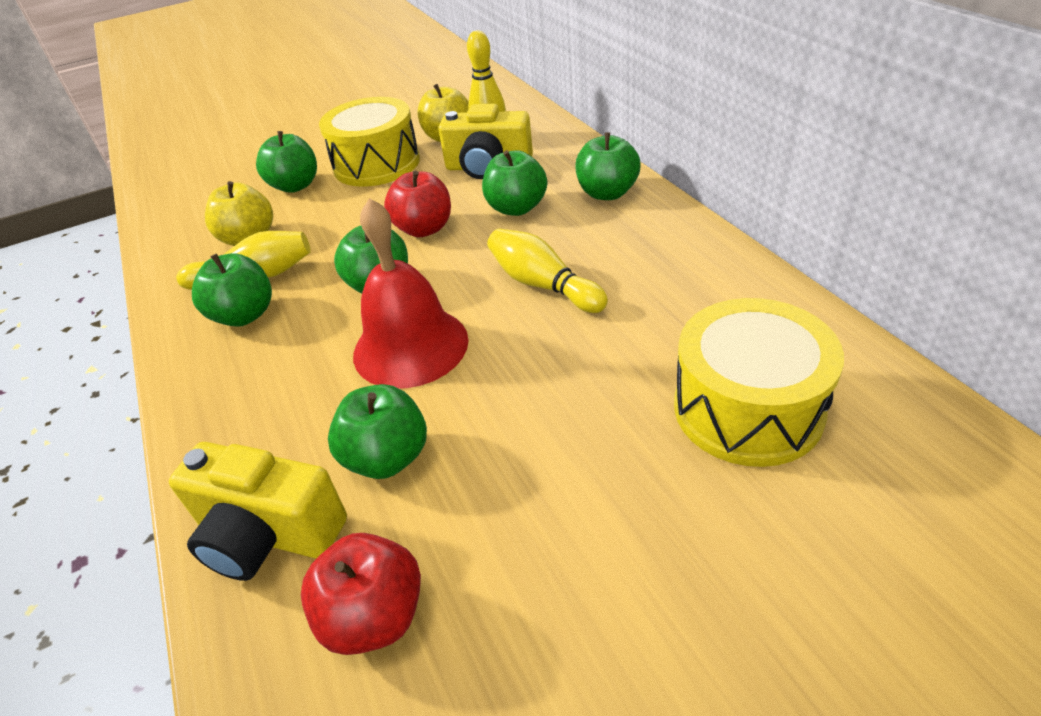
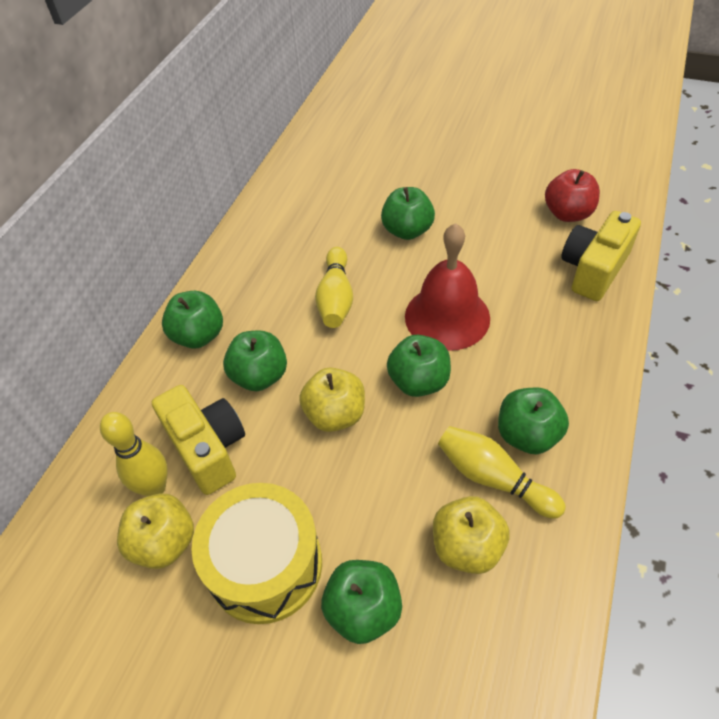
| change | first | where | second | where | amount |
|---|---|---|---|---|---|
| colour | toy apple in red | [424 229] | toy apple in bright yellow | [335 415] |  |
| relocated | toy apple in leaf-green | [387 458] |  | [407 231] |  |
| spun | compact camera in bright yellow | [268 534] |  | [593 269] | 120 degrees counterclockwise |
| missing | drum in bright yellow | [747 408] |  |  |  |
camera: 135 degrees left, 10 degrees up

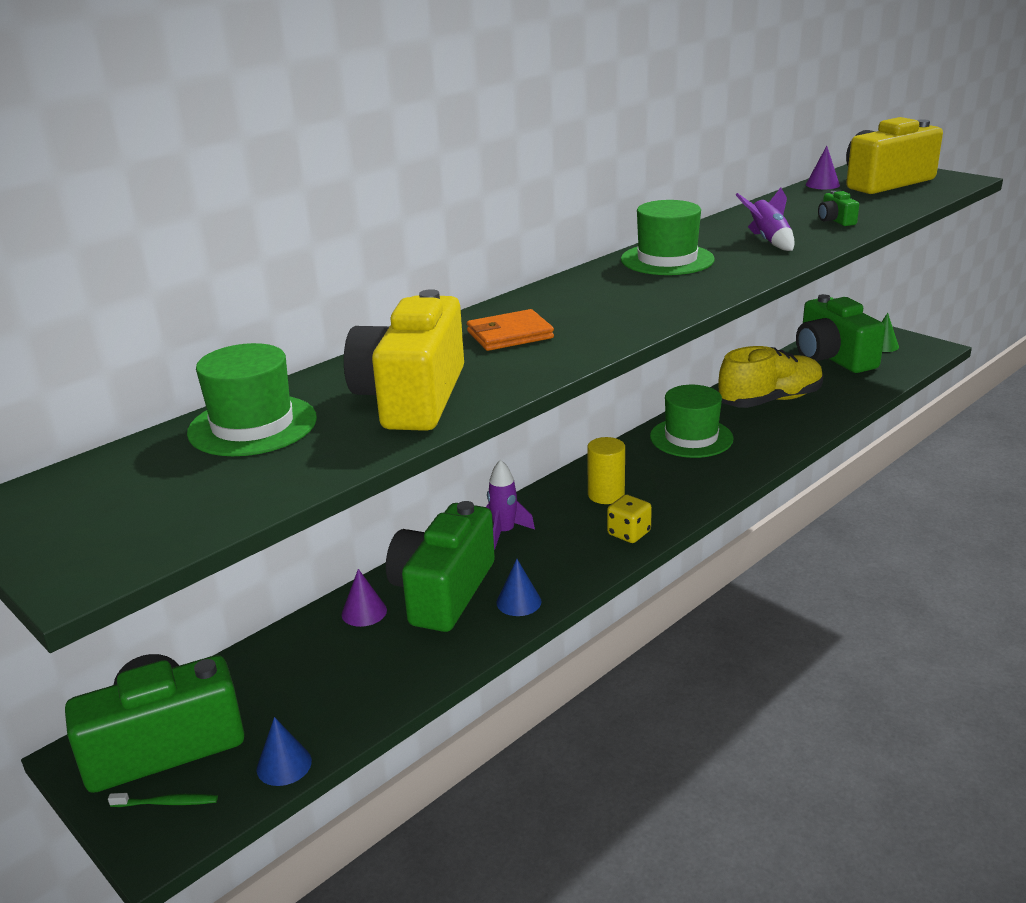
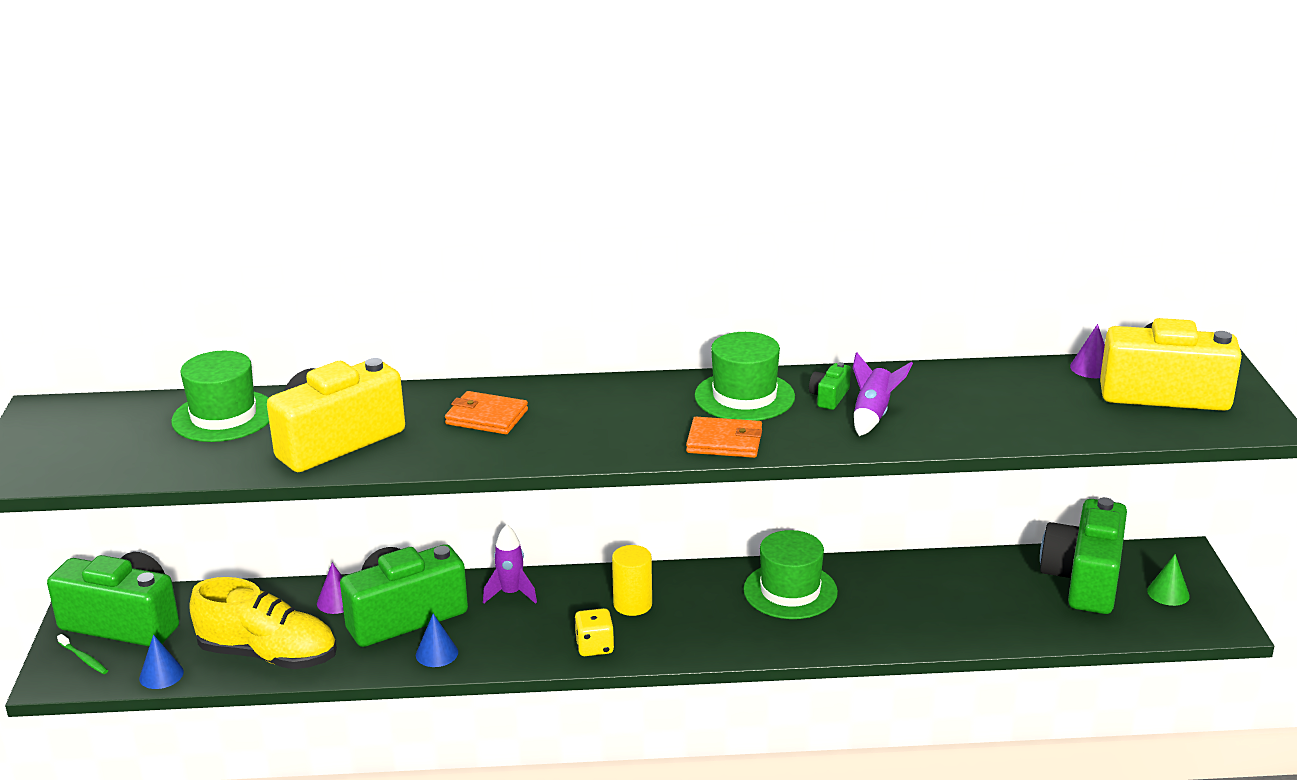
| change | first | where | second | where | amount |
|---|---|---|---|---|---|
| relocated | shoe in bright yellow | [770 401] |  | [268 655] |  |
| appeared |  |  | wallet in orange | [724 442] |  |
| relocated | compact camera in leaf-green | [835 220] |  | [829 397] |  |
camera: 40 degrees right, 0 degrees up

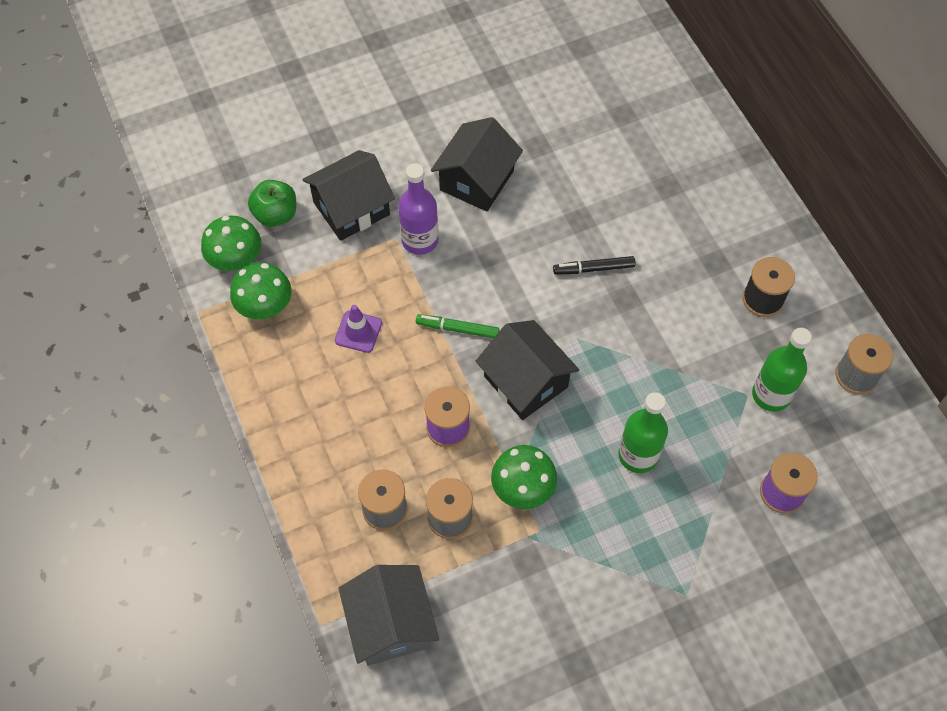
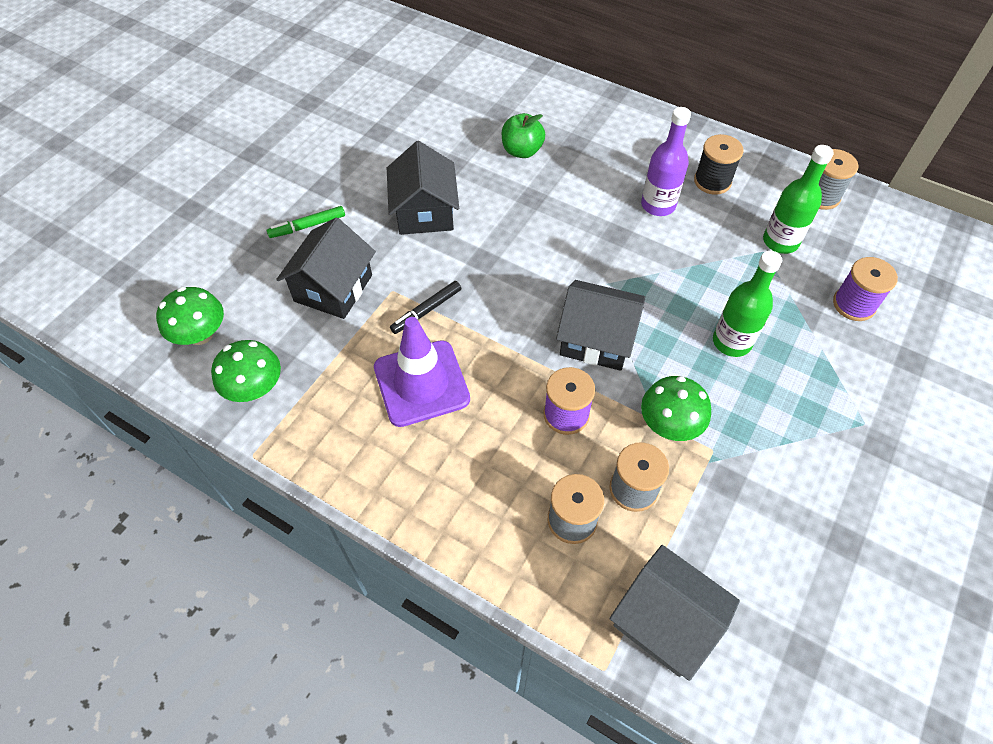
| change | first | where | second | where | amount |
|---|---|---|---|---|---|
| relocated | fungus in leaf-green | [265 305] |  | [200 334] |  |
| relocated | marker in leaf-green | [457 329] |  | [307 226] |  |
| size | road cone in purple | [358 332] |  | [421 383] | x1.93 |
| relocated | marker in jet-black | [593 269] |  | [426 311] |  |
| relocated | toy apple in leaf-green | [276 214] |  | [522 151] |  |
| relocated | drink bottle in purple | [420 240] |  | [658 205] |  |
camera: 35 degrees left, 5 degrees down

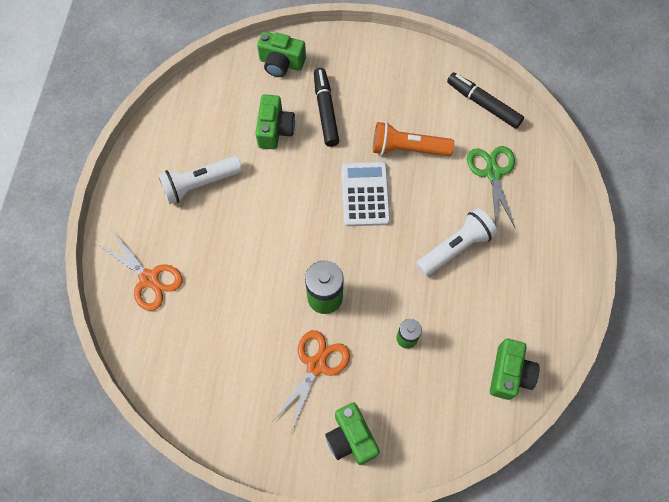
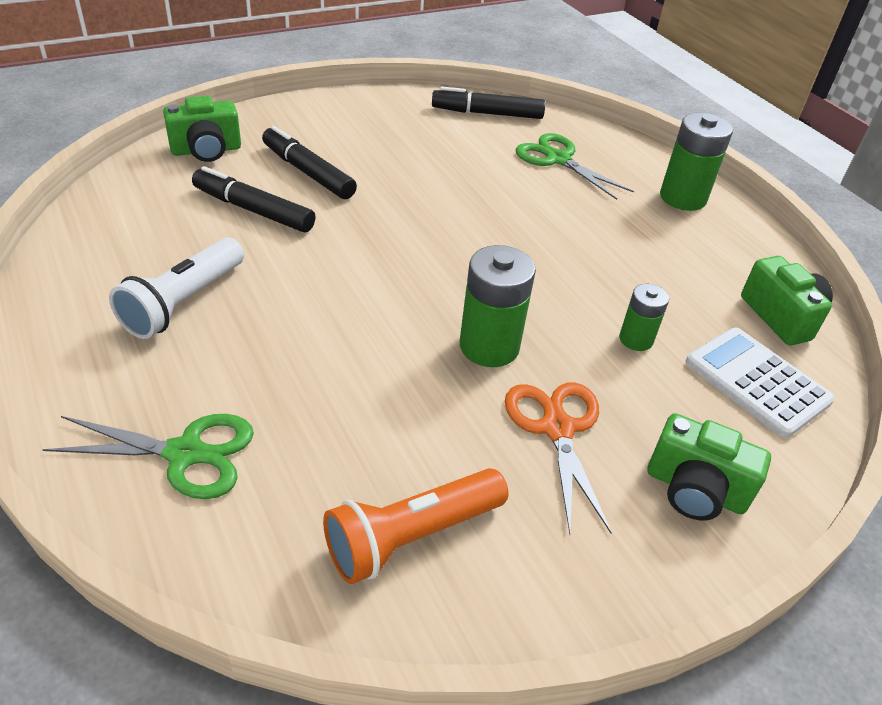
| change | first | where | second | where | amount |
|---|---|---|---|---|---|
| colour | scissors in orange | [149 279] | scissors in leaf-green | [185 454] |  |
| exchanged | compact camera in leaf-green | [275 130] | marker in jet-black | [253 210] |  |
| relocated | pocket torch in orange | [407 148] |  | [411 536] |  |
| appeared |  |  | power cell in leaf-green | [682 198] |  |
| relocated | adding machine in snow-white | [365 194] |  | [757 382] |  |
| missing | pocket torch in snow-white | [455 248] |  |  |  |
camera: 40 degrees left, 25 degrees down

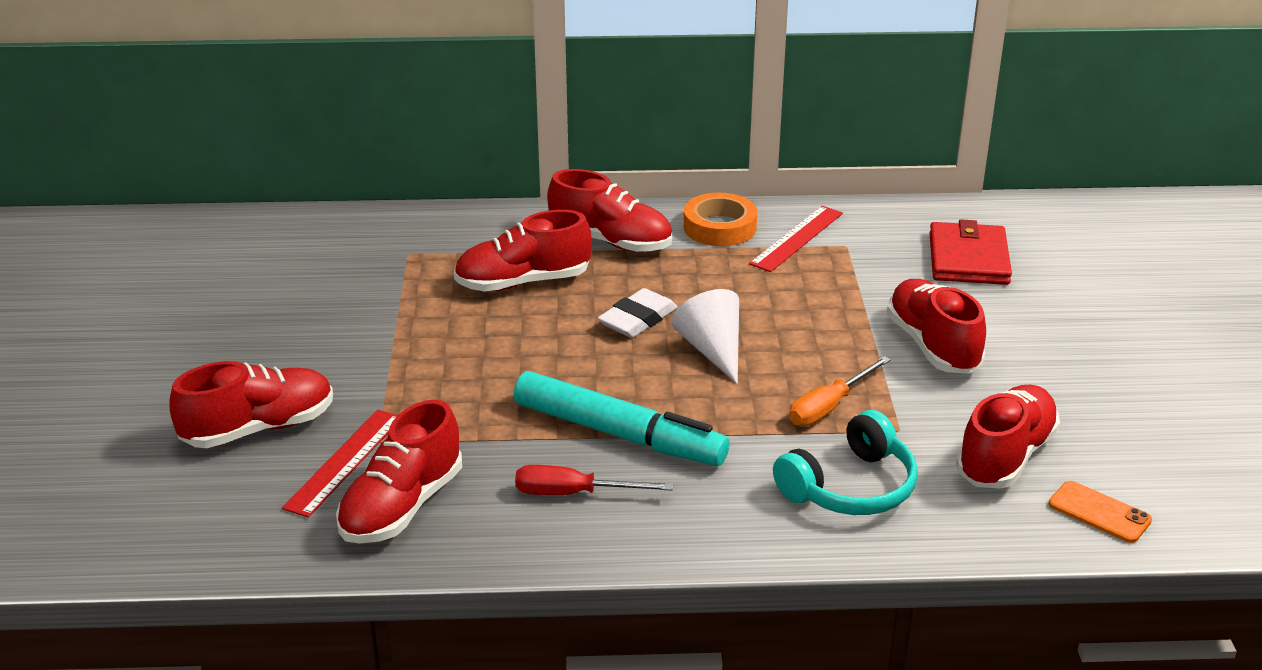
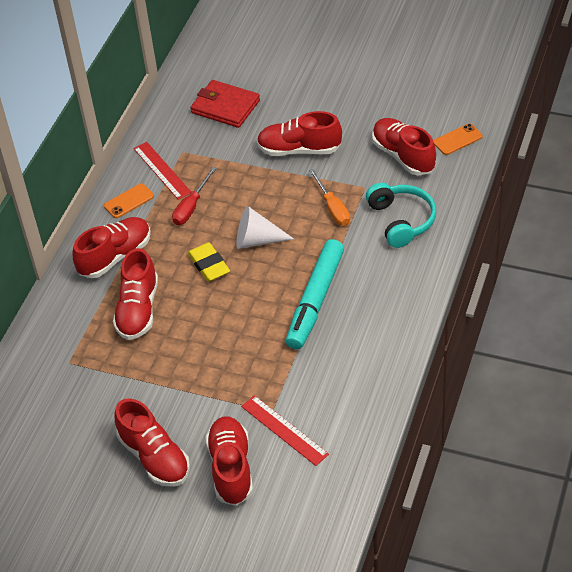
| change | first | where | second | where | amount |
|---|---|---|---|---|---|
| exchanged | sticky tape in orange | [720 227] | phone in orange | [129 201] |  |
| relocated | shoe in red | [402 506] |  | [154 457] |  |
| relocated | hand screwdriver in red | [574 493] |  | [191 207] |  |
| colour | pencil eraser in snow-white | [638 319] | pencil eraser in bright yellow | [209 265] |  |
| spun | marker in aqua | [619 434] |  | [315 300] | 150 degrees clockwise |
camera: 65 degrees left, 15 degrees up

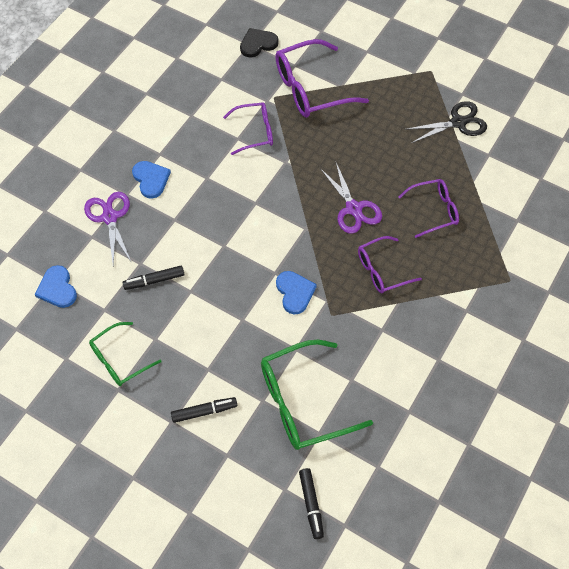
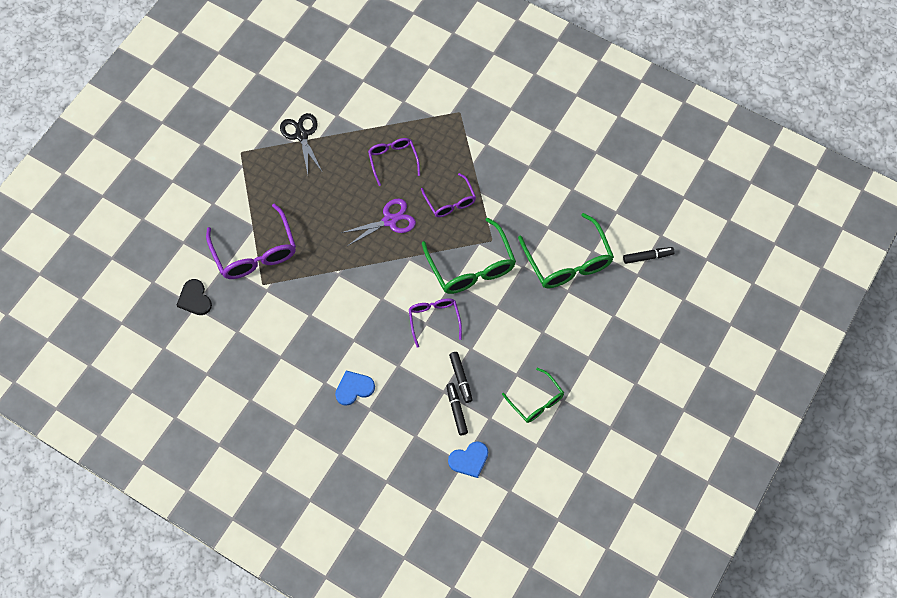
| change | first | where | second | where | amount |
|---|---|---|---|---|---|
| relocated | eyeglasses in purple | [255 132] |  | [434 319] |  |
| exchanged | love heart in blue | [295 292] | eyeglasses in leaf-green | [471 267] |  |
| relocated | marker in jet-black | [204 411] |  | [456 410] |  |
| missing | scissors in purple | [110 217] |  |  |  |
camera: 90 degrees left, 5 degrees up

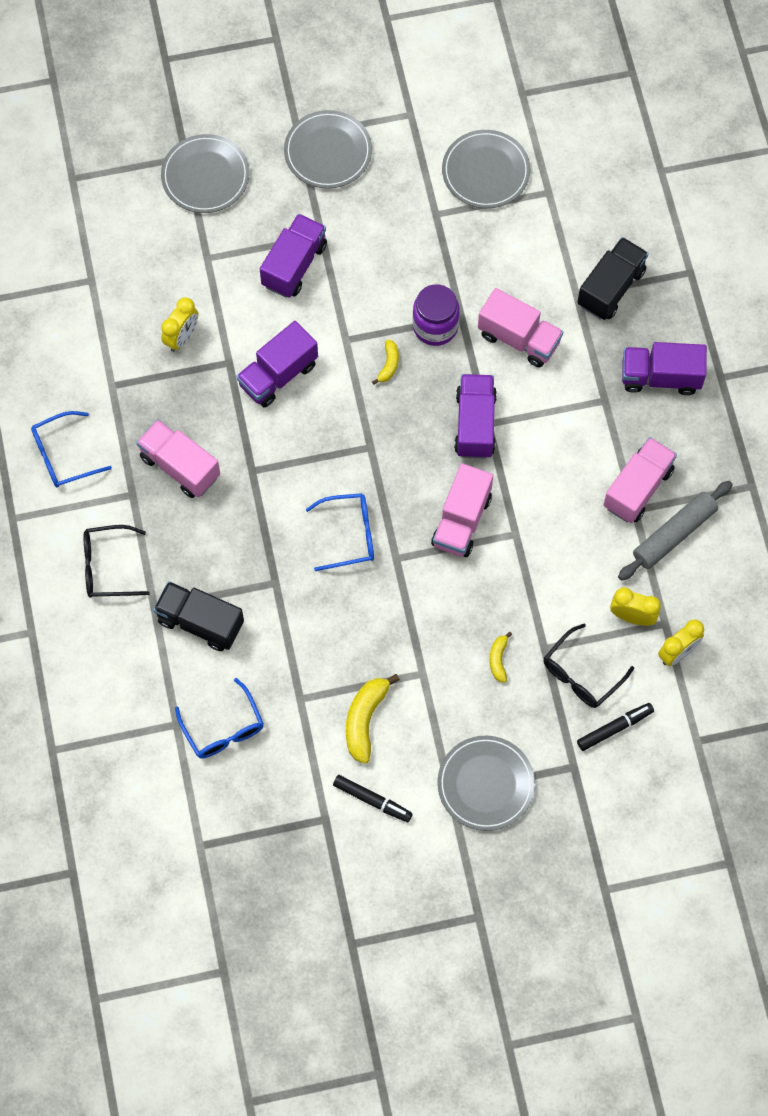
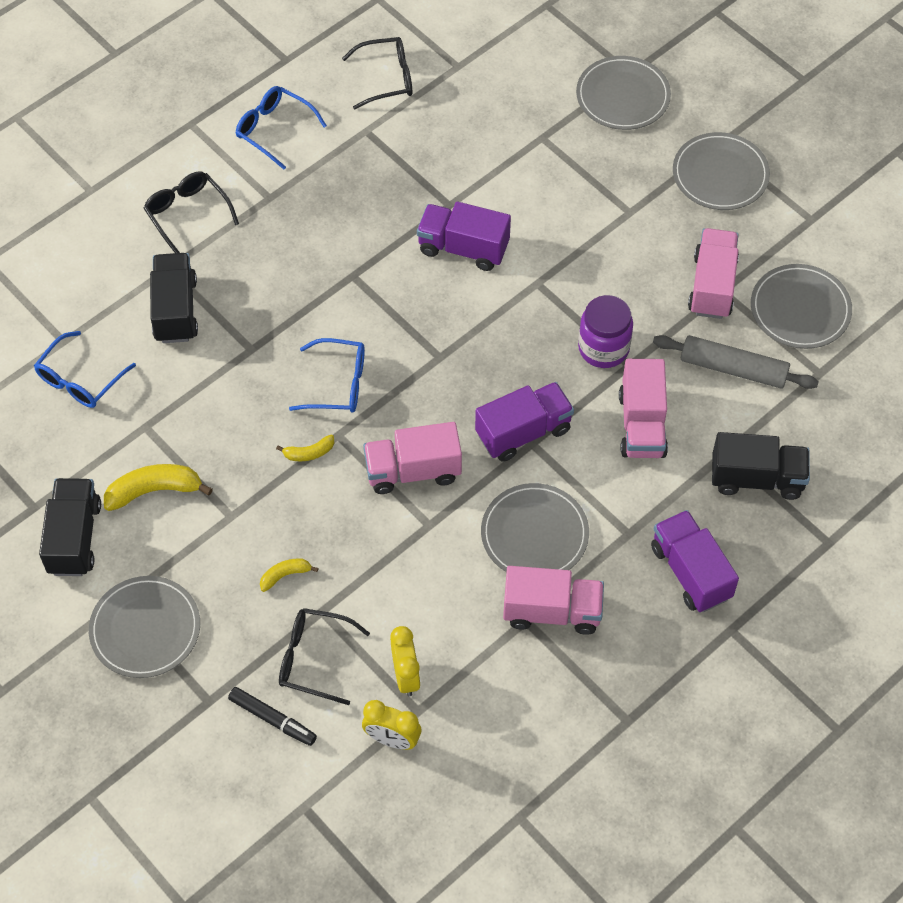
| change | first | where | second | where | amount |
|---|---|---|---|---|---|
| exchanged | marker in jet-black | [372 800] | toy truck in jet-black | [74 538] |  |
| relocated | banana fruit in bright yellow | [388 365] |  | [309 453] |  |
| spun | eyeglasses in blue | [349 535] |  | [337 384] | 45 degrees counterclockwise |
| appeared |  |  | eyeglasses in jet-black | [386 78] |  |
| appeared |  |  | plate in grey | [534 534] |  |
| relocated | pastry roller in grey | [674 534] |  | [733 368] |  |
| relocated | toy truck in rose-pink | [180 466] |  | [712 286] |  |
| missing | bedside clock in bright yellow | [182 337] |  |  |  |
| missing | toy truck in purple | [294 265] |  |  |  |
camera: 60 degrees right, 10 degrees down

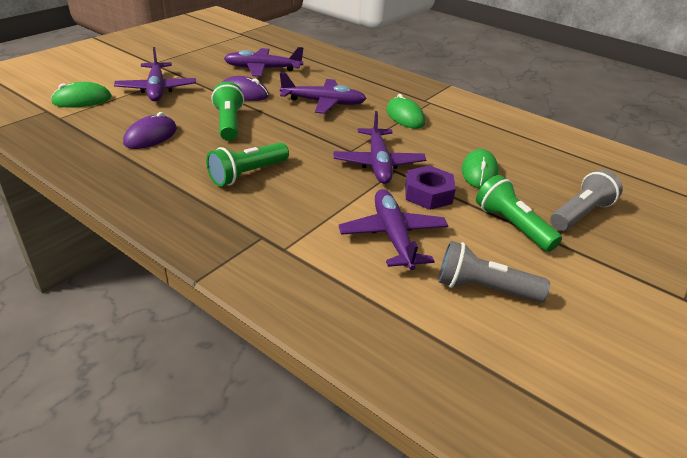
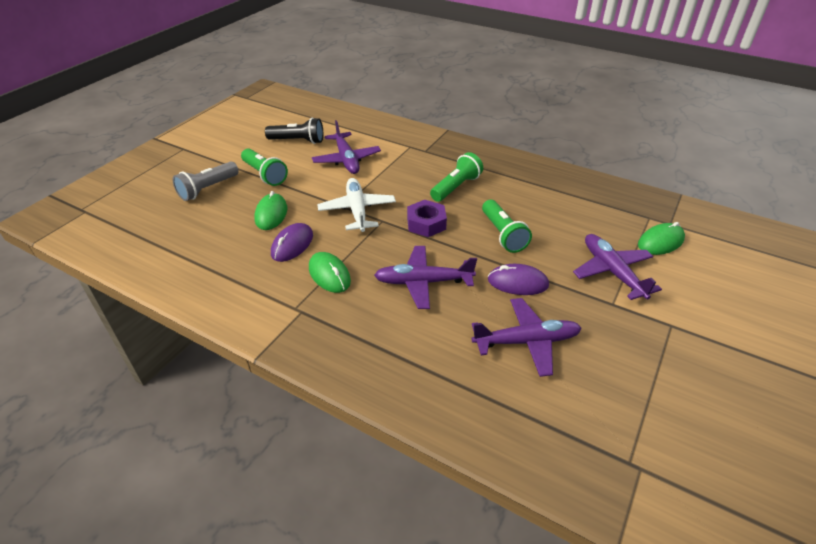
| change | first | where | second | where | amount |
|---|---|---|---|---|---|
| colour | pocket torch in grey | [483 289] | pocket torch in jet-black | [298 141] |  |
| relocated | PC mouse in purple | [151 136] |  | [292 245] |  |
| colour | aeroplane in purple | [378 163] | aeroplane in snow-white | [357 211] |  |
| relocated | hex nut in purple | [428 194] |  | [426 223] |  |
camera: 175 degrees right, 5 degrees up

